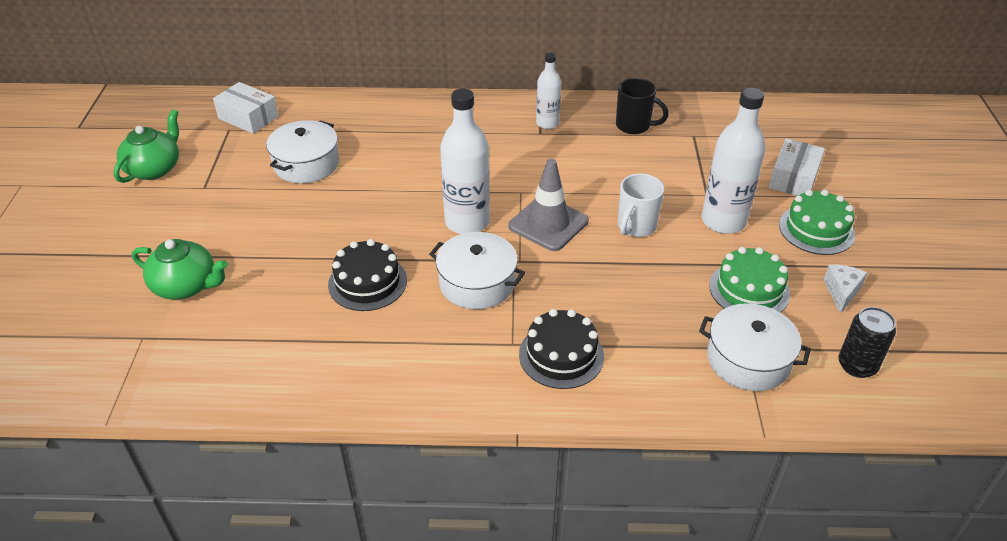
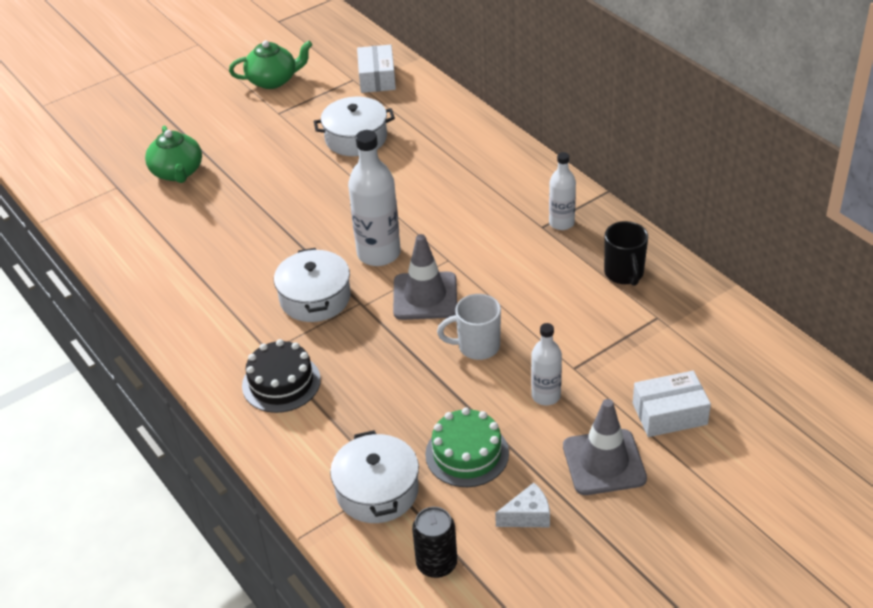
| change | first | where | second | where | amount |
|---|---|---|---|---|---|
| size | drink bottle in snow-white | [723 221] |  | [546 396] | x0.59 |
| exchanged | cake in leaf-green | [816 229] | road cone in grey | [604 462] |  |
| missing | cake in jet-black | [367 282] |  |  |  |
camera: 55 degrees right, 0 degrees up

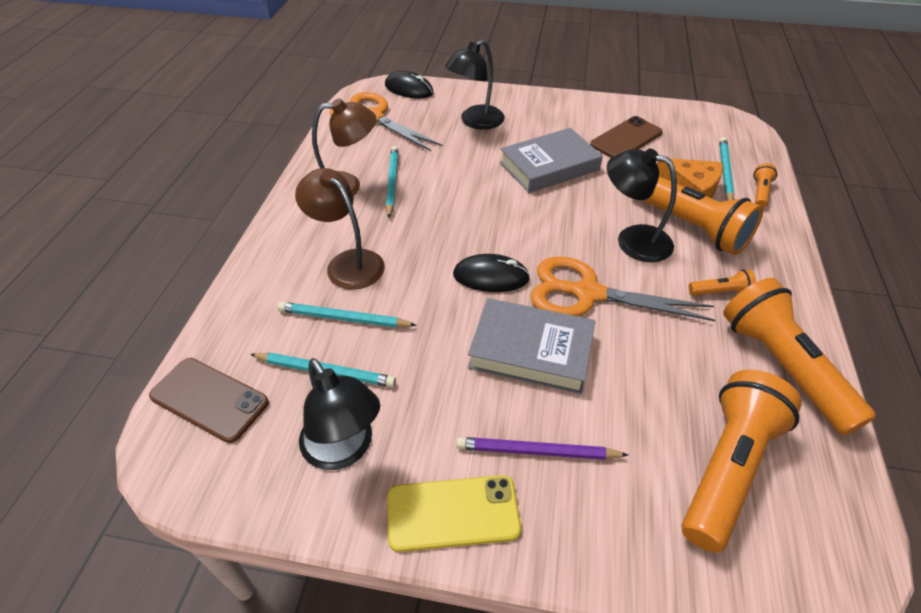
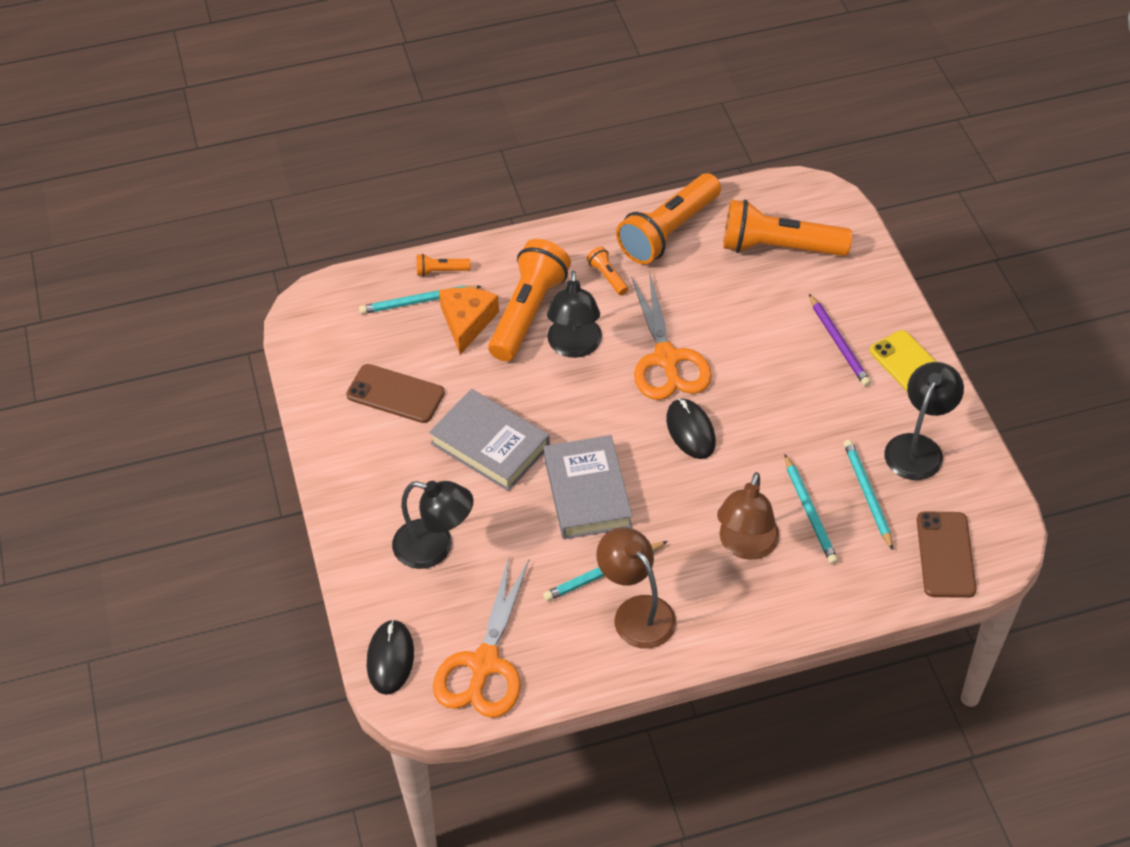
| change | first | where | second | where | amount |
|---|---|---|---|---|---|
| relocated | book in grey | [531 351] |  | [587 492] |  |
camera: 115 degrees left, 5 degrees up

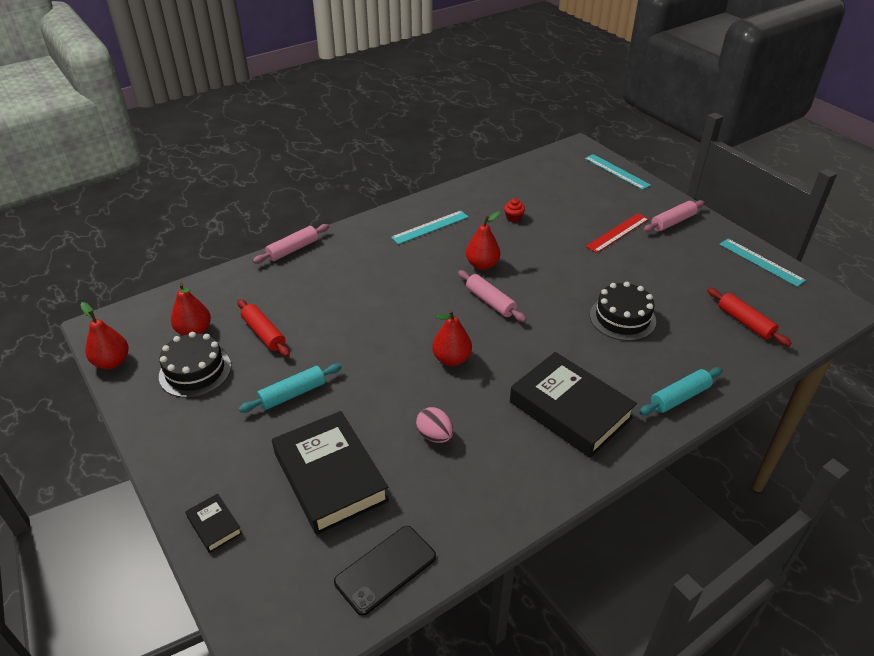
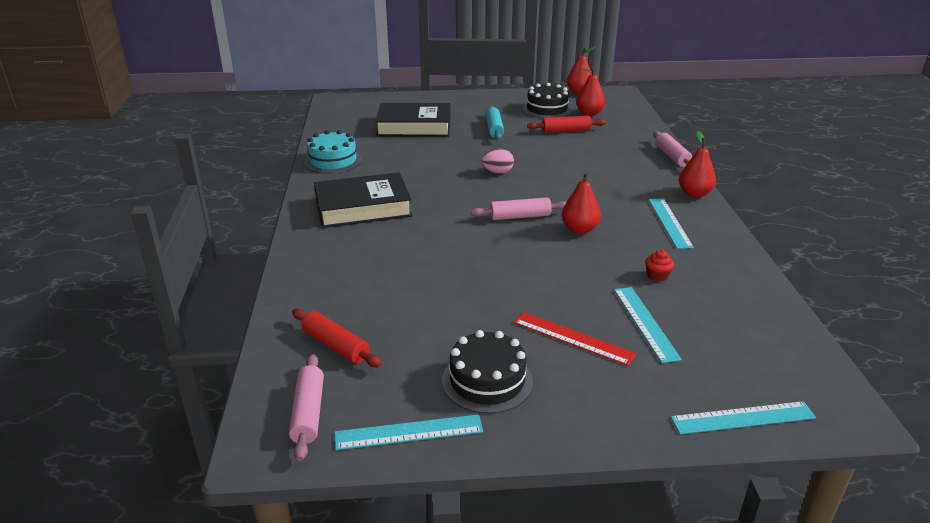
| change | first | where | second | where | amount |
|---|---|---|---|---|---|
| relocated | pastry roller in rose-pink | [672 222] |  | [308 413] |  |
| spun | pastry roller in red | [745 322] |  | [336 346] | 45 degrees clockwise |
| appeared |  |  | cake in aqua | [333 161] |  |
| relocated | cake in jet-black | [622 318] |  | [487 381] |  |
| relocated | toy egg in rose-pink | [435 435] |  | [497 172] |  |
| spun | straightedge in red | [618 232] |  | [573 338] | 45 degrees counterclockwise |
| appeared |  |  | straightedge in aqua | [645 323] |  |
| relocated | pear fruit in red | [451 359] |  | [694 194] |  |
| missing | book in jet-black | [214 525] |  |  |  |
| missing | phone in jet-black | [385 569] |  |  |  |
| missing | pastry roller in aqua | [679 397] |  |  |  |
camera: 120 degrees right, 10 degrees down

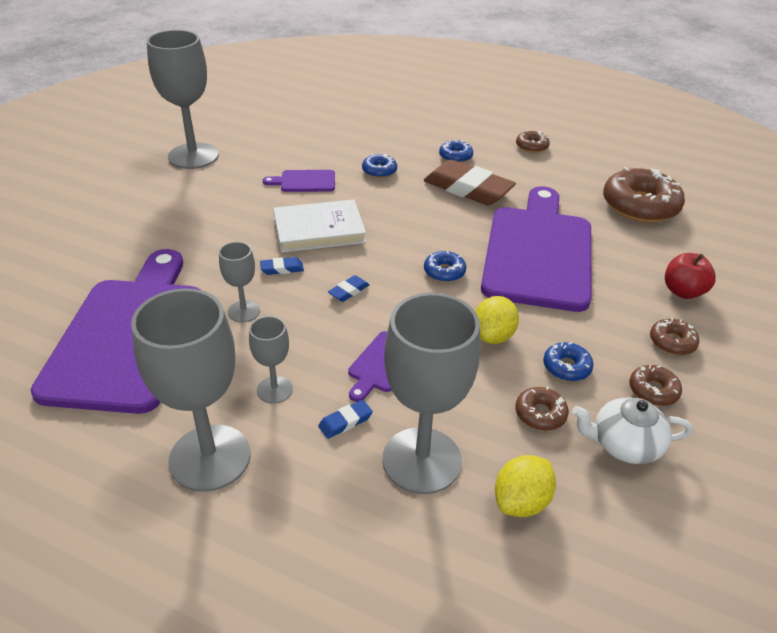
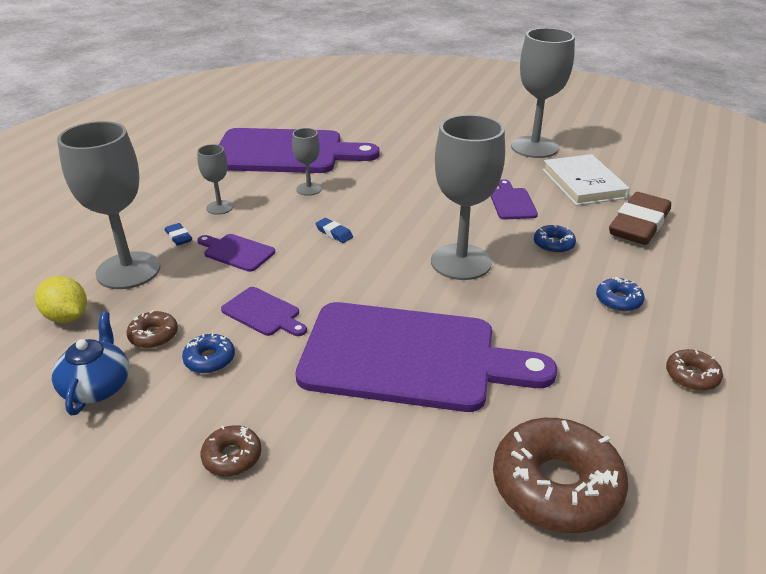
| change | first | where | second | where | amount |
|---|---|---|---|---|---|
| colour | tea pot in snow-white | [624 444] | tea pot in blue | [97 386] |  |
| exchanged | toy lemon in bright yellow | [493 336] | chopping board in purple | [263 313] |  |
| relocated | wine glass in grey | [210 457] |  | [461 262] |  |
| relocated | book in snow-white | [319 230] |  | [583 183] |  |
| relocated | pencil eraser in brown | [468 189] |  | [638 225] |  |
| missing | pencil eraser in blue | [282 269] |  |  |  |
| missing | donut in blue | [444 272] |  |  |  |
| missing | donut in brown | [653 390] |  |  |  |
| missing | toy apple in red | [683 291] |  |  |  |
camera: 90 degrees right, 5 degrees down

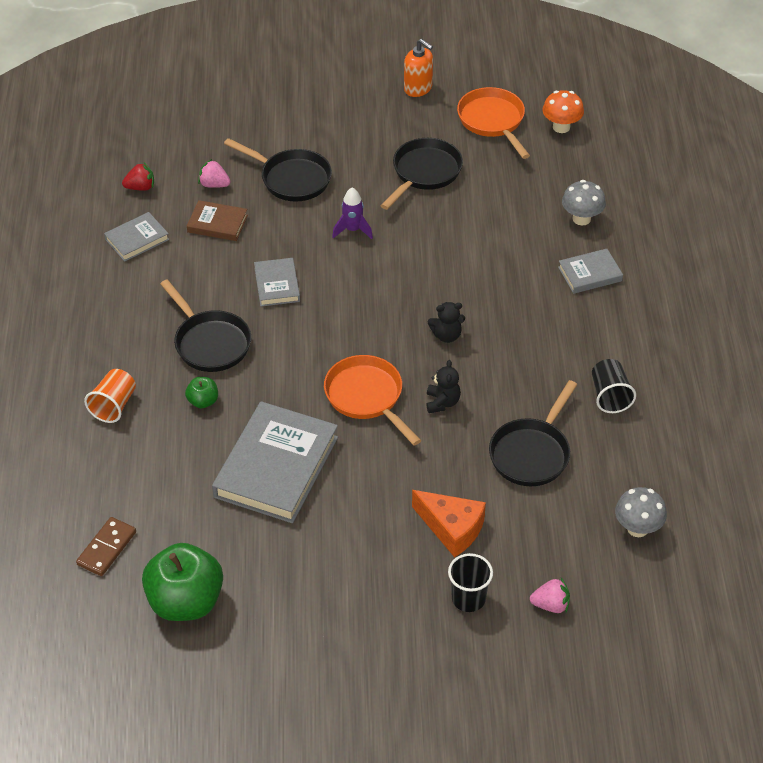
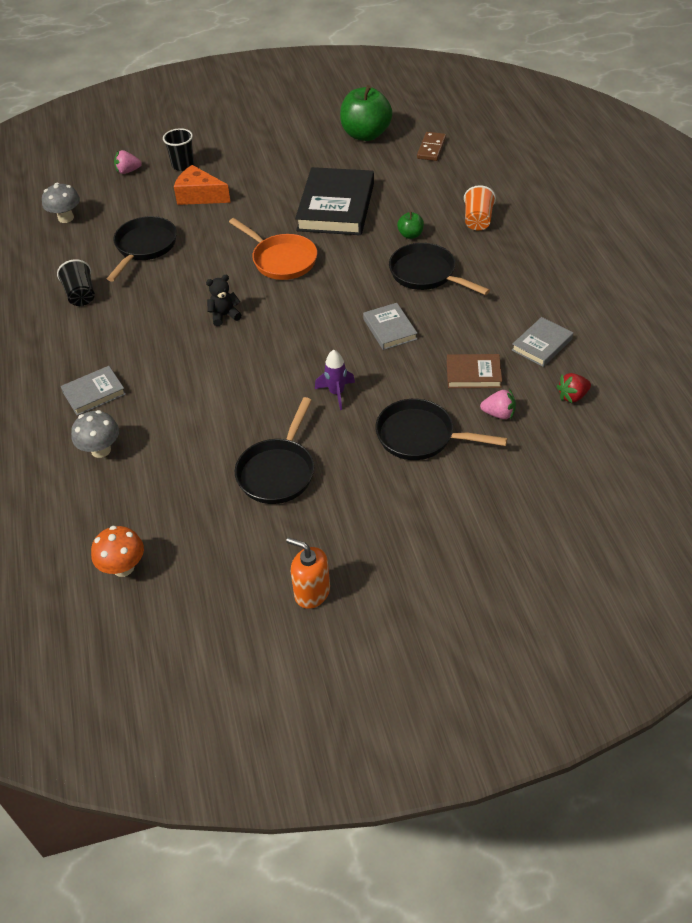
| change | first | where | second | where | amount |
|---|---|---|---|---|---|
| colour | book in grey | [276 467] | book in jet-black | [336 207] |  |
| missing | stuffed bear in jet-black | [442 402] |  |  |  |
| missing | frying pan in orange | [493 121] |  |  |  |
camera: 170 degrees right, 0 degrees up

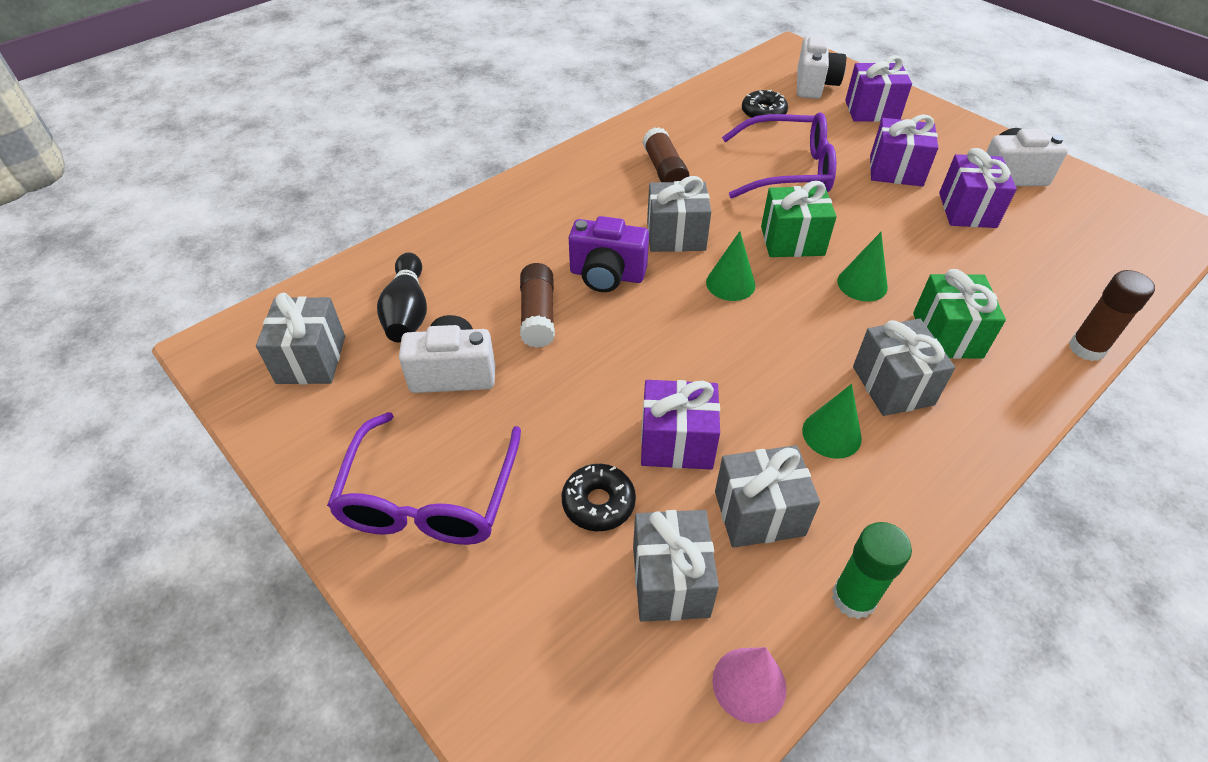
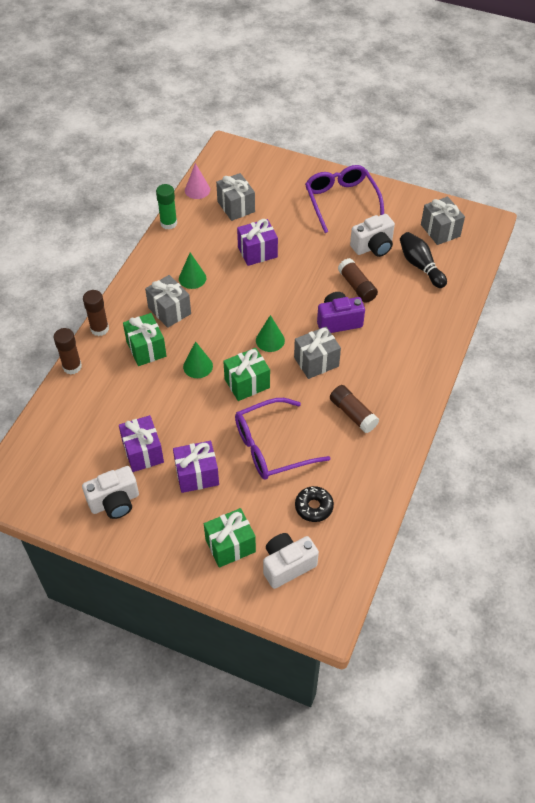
| change | first | where | second | where | amount |
|---|---|---|---|---|---|
| appeared |  |  | stick of glue in brown | [99 329] |  |
| colour | present in purple | [871 111] | present in leaf-green | [230 545] |  |
| spun | compact camera in snow-white | [814 85] |  | [287 565] | 75 degrees clockwise |
| missing | donut in jet-black | [598 503] |  |  |  |
| missing | present in grey | [759 513] |  |  |  |
camera: 155 degrees right, 5 degrees up

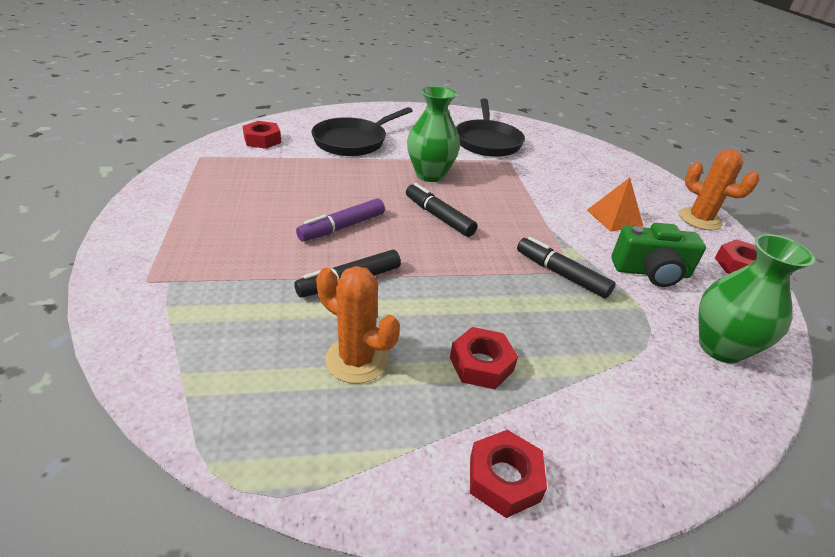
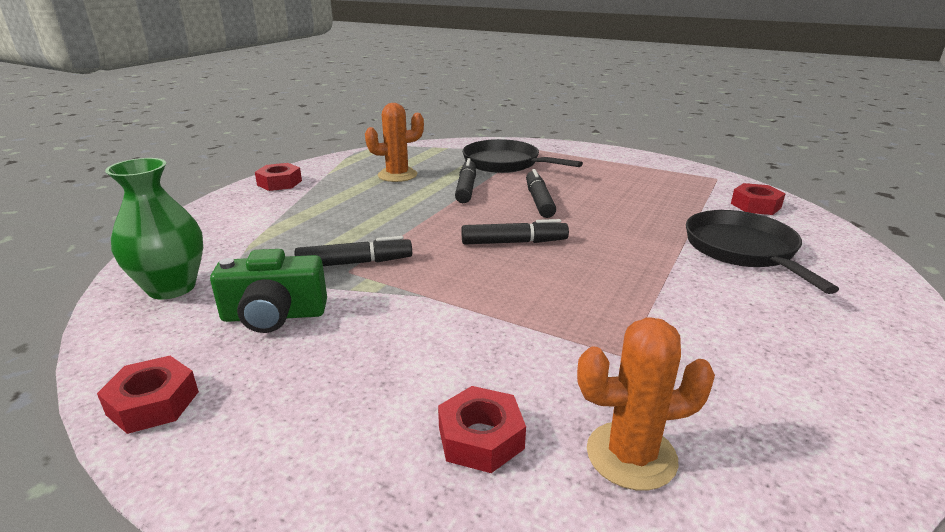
| change | first | where | second | where | amount |
|---|---|---|---|---|---|
| spun | compact camera in leaf-green | [651 272] |  | [274 316] | 135 degrees counterclockwise |
| relocated | hex nut in red | [481 364] |  | [480 438] |  |
| relocated | frying pan in jet-black | [487 141] |  | [505 163] |  |
| colour | marker in purple | [342 227] | marker in jet-black | [539 201] |  |
| relocated | cactus in orange | [699 219] |  | [631 455] |  |
| missing | tall vase in leaf-green | [430 175] |  |  |  |
| missing | solid pyramid in orange | [614 218] |  |  |  |
camera: 130 degrees right, 10 degrees down

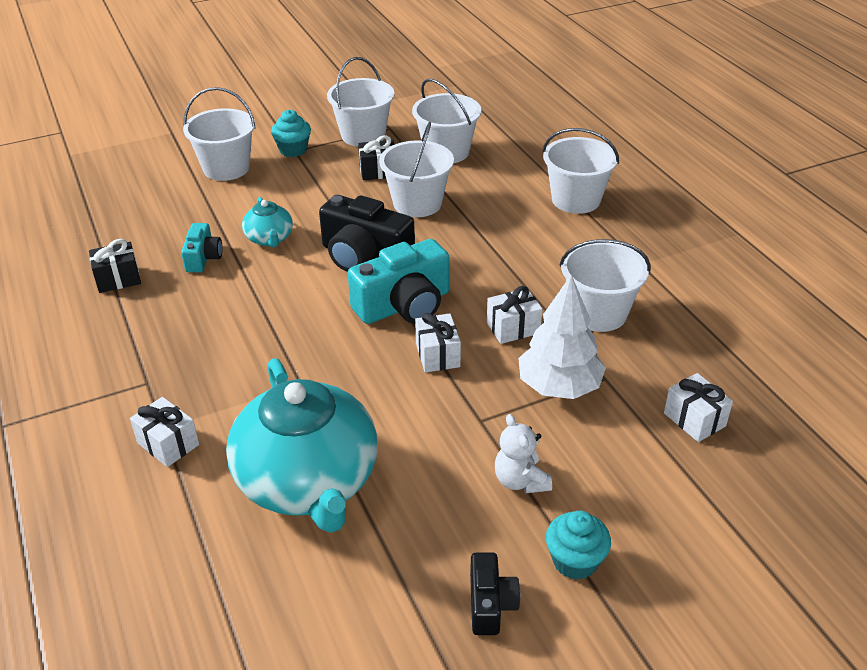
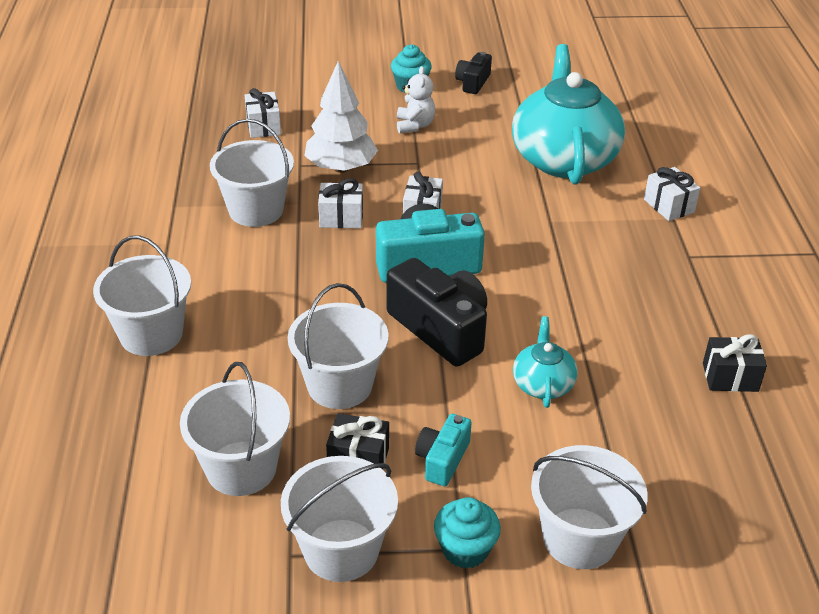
| change | first | where | second | where | amount |
|---|---|---|---|---|---|
| relocated | compact camera in aqua | [203 258] |  | [442 459] |  |
camera: 160 degrees left, 0 degrees up

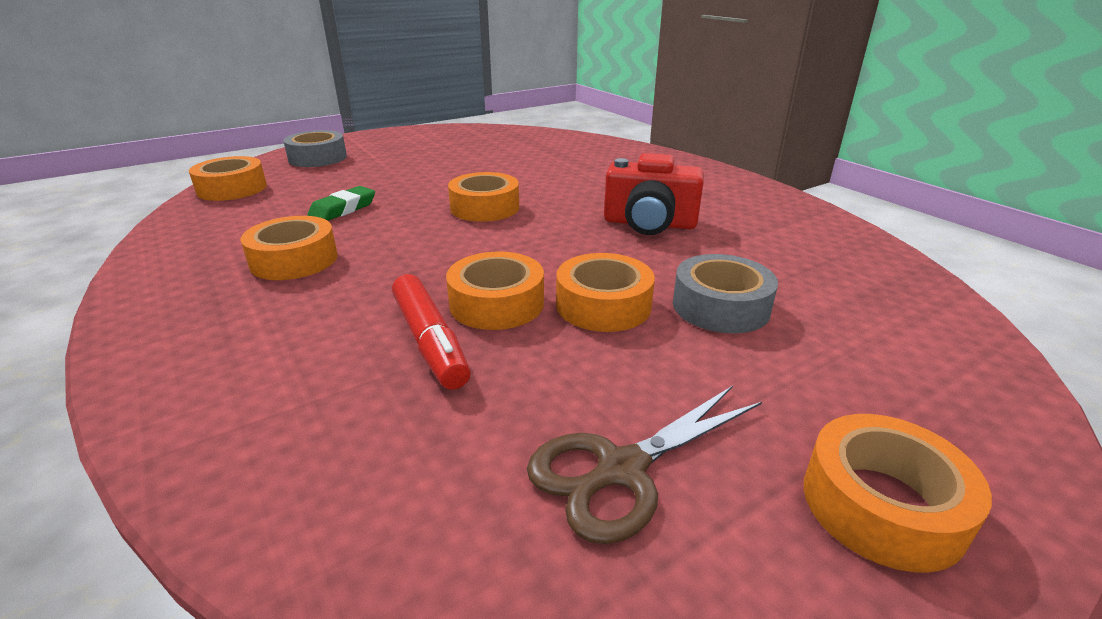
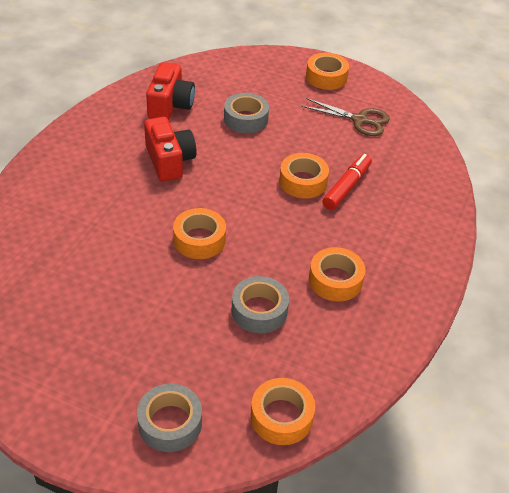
| change | first | where | second | where | amount |
|---|---|---|---|---|---|
| appeared |  |  | compact camera in red | [170 105] |  |
| exchanged | pencil eraser in leaf-green | [343 209] | sticky tape in grey | [259 310] |  |
| missing | sticky tape in orange | [603 305] |  |  |  |
camera: 125 degrees left, 15 degrees up

